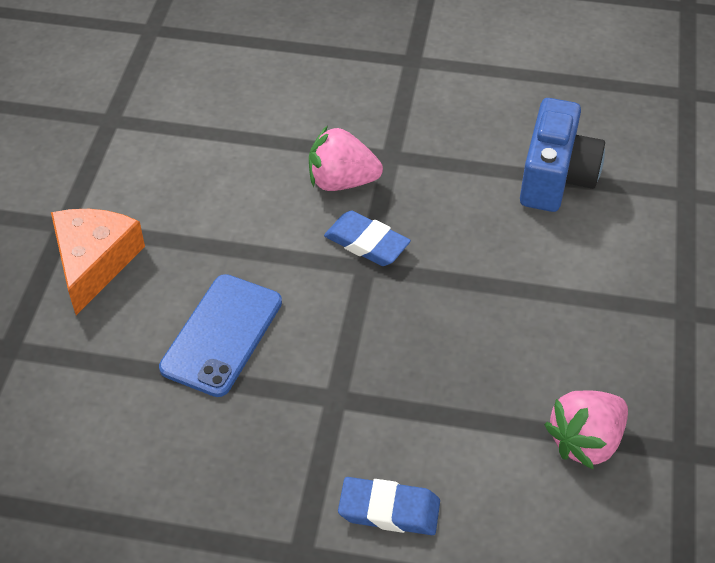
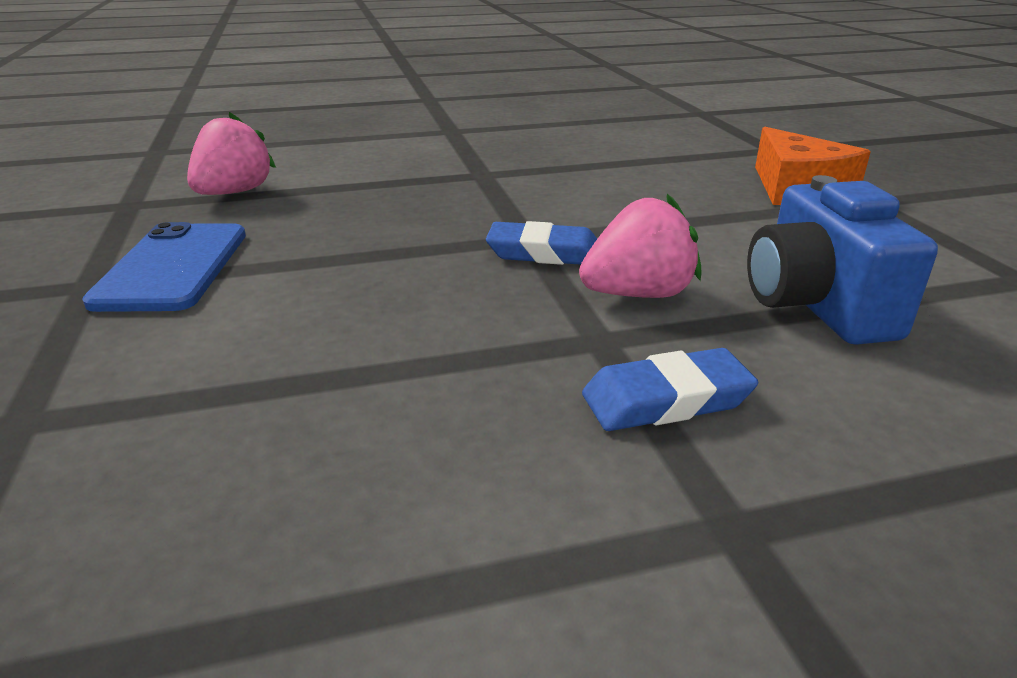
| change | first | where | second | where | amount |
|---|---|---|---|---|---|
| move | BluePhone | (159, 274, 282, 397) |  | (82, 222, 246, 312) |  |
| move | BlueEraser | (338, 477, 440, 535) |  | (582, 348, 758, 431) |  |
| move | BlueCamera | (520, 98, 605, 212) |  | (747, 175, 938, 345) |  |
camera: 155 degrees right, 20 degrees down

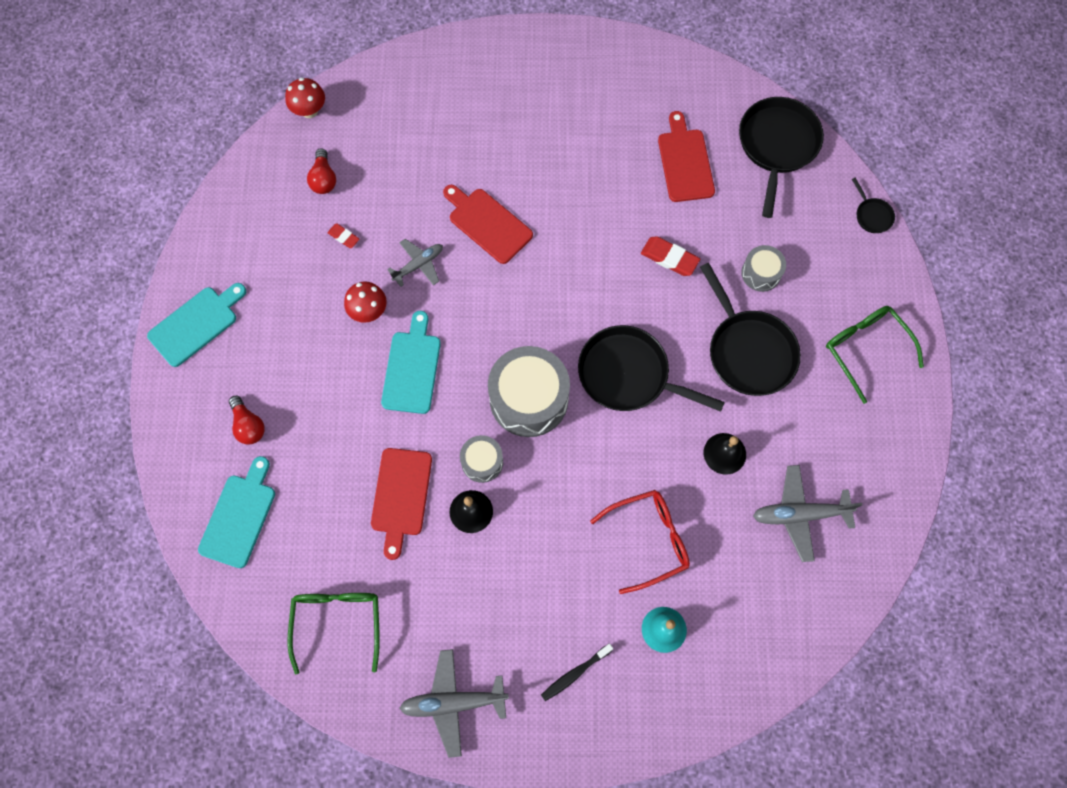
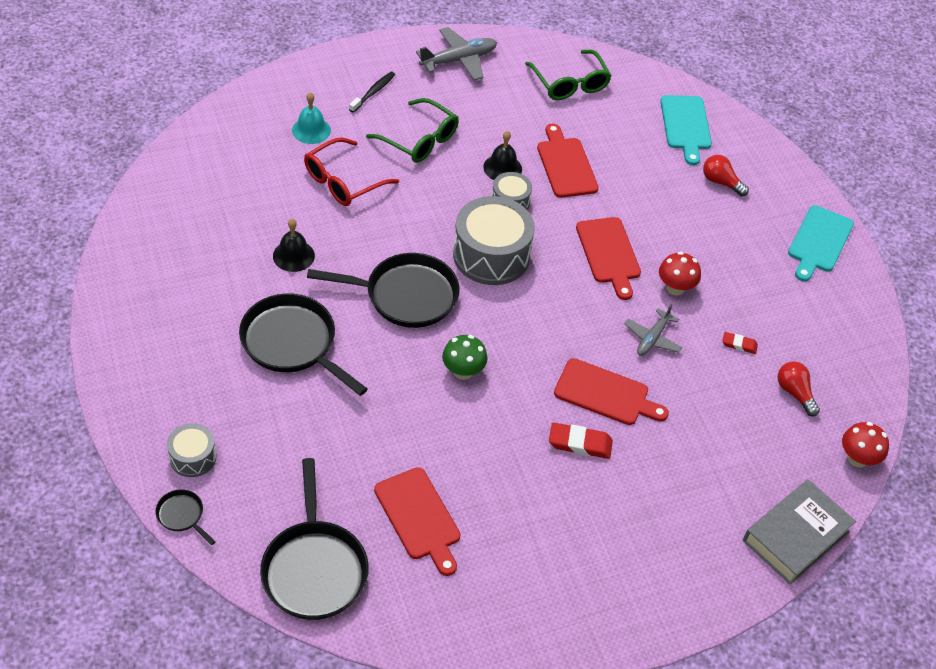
| change | first | where | second | where | amount |
|---|---|---|---|---|---|
| delete | GreyPlane | (753, 465, 862, 562) |  |  |  |
| insert |  |  | GreenMushroom | (442, 335, 488, 380) |  |
| insert |  |  | GreyBook | (743, 479, 856, 585) |  |
| move | RedEraser | (641, 236, 700, 276) |  | (549, 422, 613, 459) |  |
| move | GreyDrum | (741, 245, 786, 292) |  | (167, 423, 216, 477) |  |
| move | GreenGlasses | (826, 306, 924, 404) |  | (366, 98, 459, 163) |  |
| recolor | TurquoiseCuttingBoard | (381, 311, 441, 414) | RedCuttingBoard | (576, 217, 641, 300) |  |
camera: 155 degrees right, 20 degrees down

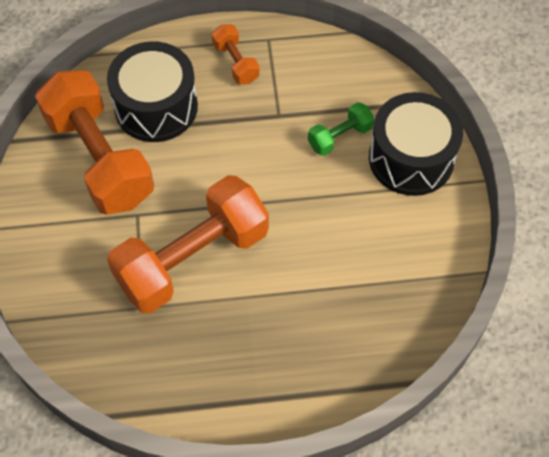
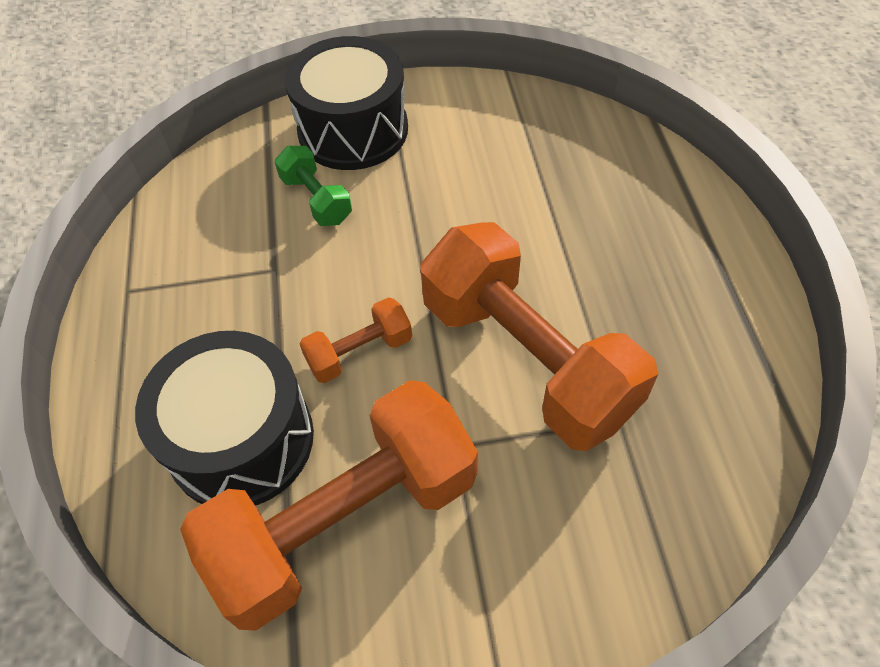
| change | first | where | second | where | amount |
|---|---|---|---|---|---|
| move | OrangeDumbbell | (212, 24, 259, 84) |  | (299, 297, 412, 383) |  |
camera: 90 degrees left, 5 degrees down

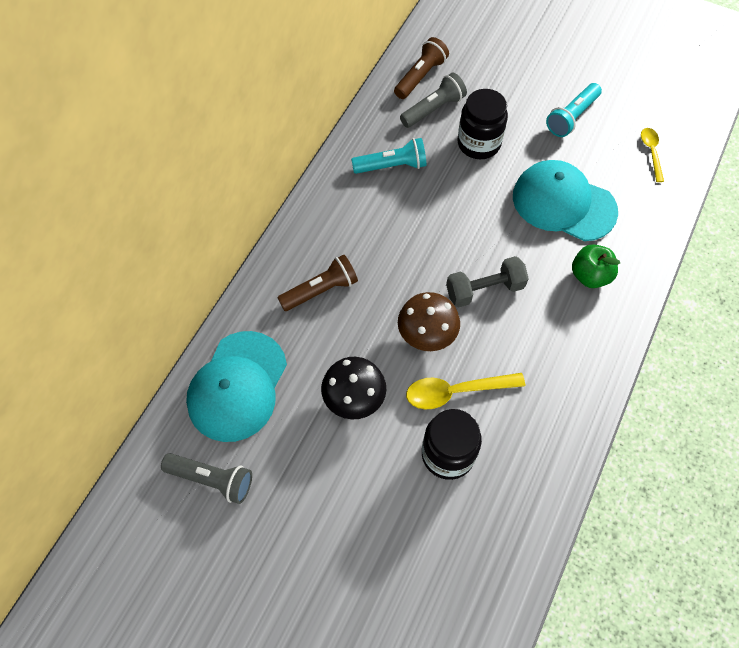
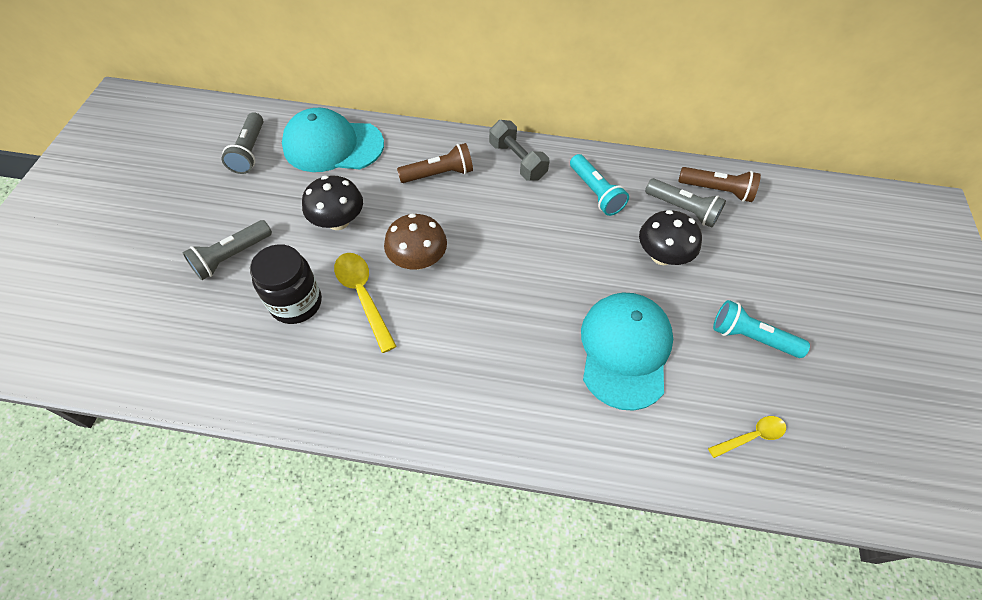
| change | first | where | second | where | amount |
|---|---|---|---|---|---|
| delete | GreenApple | (572, 244, 620, 288) |  |  |  |
| insert |  |  | GreyFlashlight | (182, 220, 272, 280) |  |
| move | GreyDumbbell | (446, 256, 529, 308) |  | (489, 120, 549, 181) |  |
| replace | BlackJar | (457, 89, 508, 159) | BlackMushroom | (639, 210, 702, 265) |  |
| rotate | BrownFlashlight | (277, 254, 358, 311) |  | (397, 143, 473, 183) | 60 degrees counterclockwise |
camera: 70 degrees right, 5 degrees down

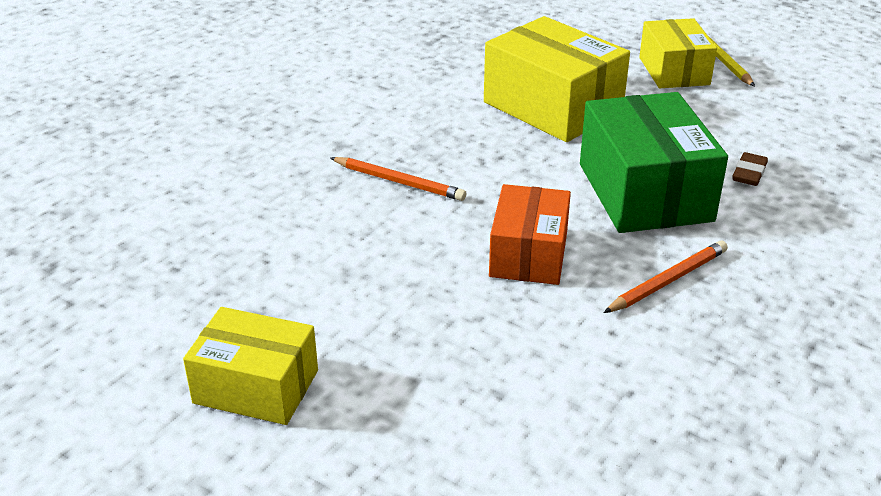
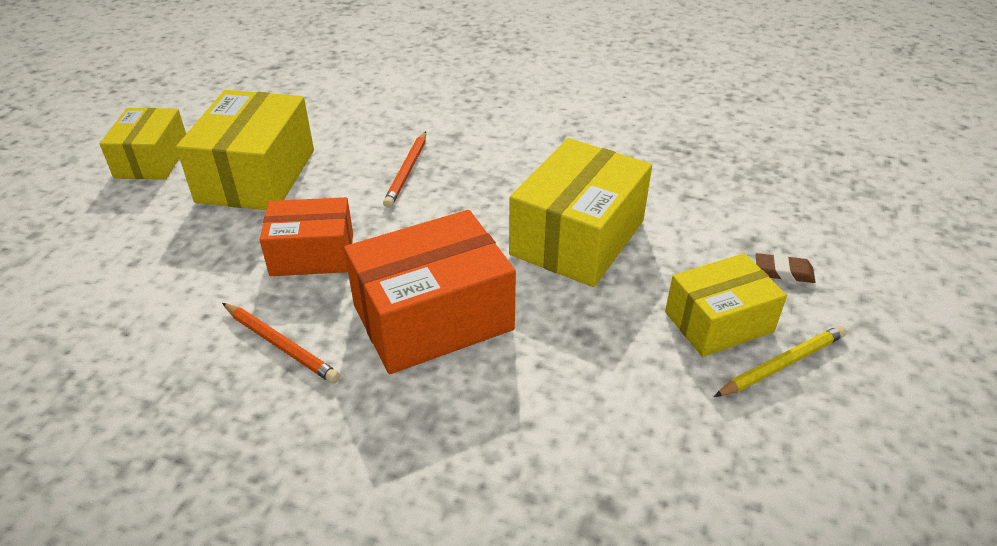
| change | first | where | second | where | amount |
|---|---|---|---|---|---|
| insert |  |  | YellowBox | (176, 90, 314, 210) |  |
| move | BrownEraser | (732, 152, 768, 186) |  | (755, 253, 816, 283) |  |
| recolor | GreenBox | (580, 92, 728, 233) | OrangeBox | (344, 210, 516, 374) |  |
camera: 75 degrees right, 5 degrees up

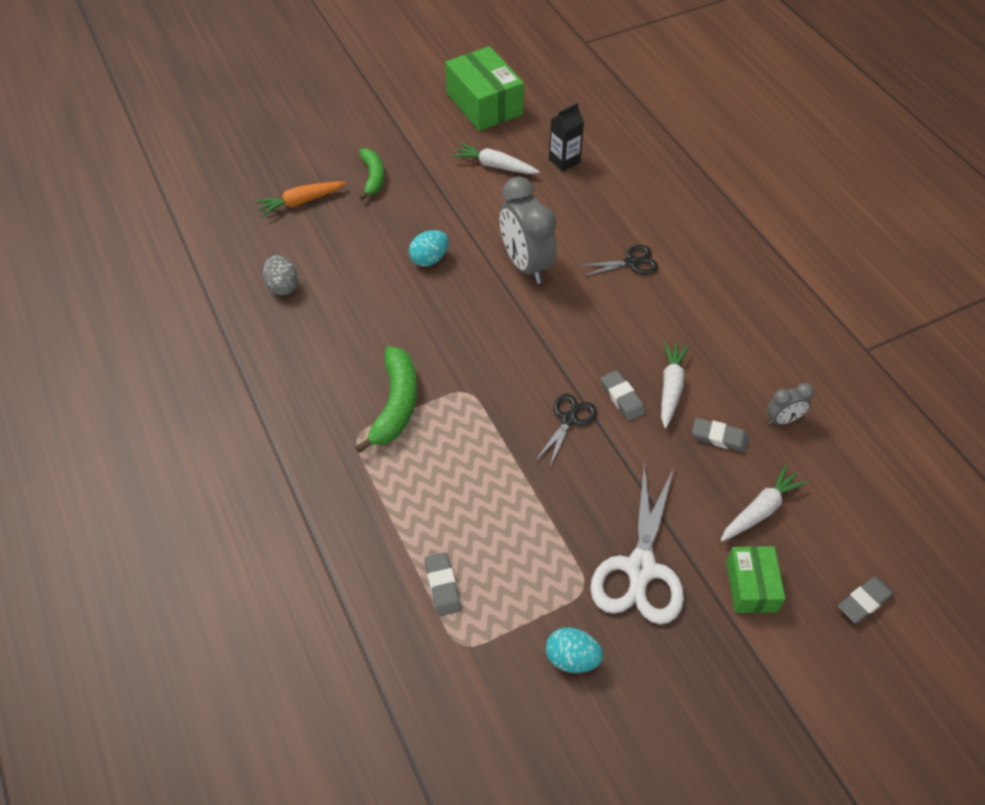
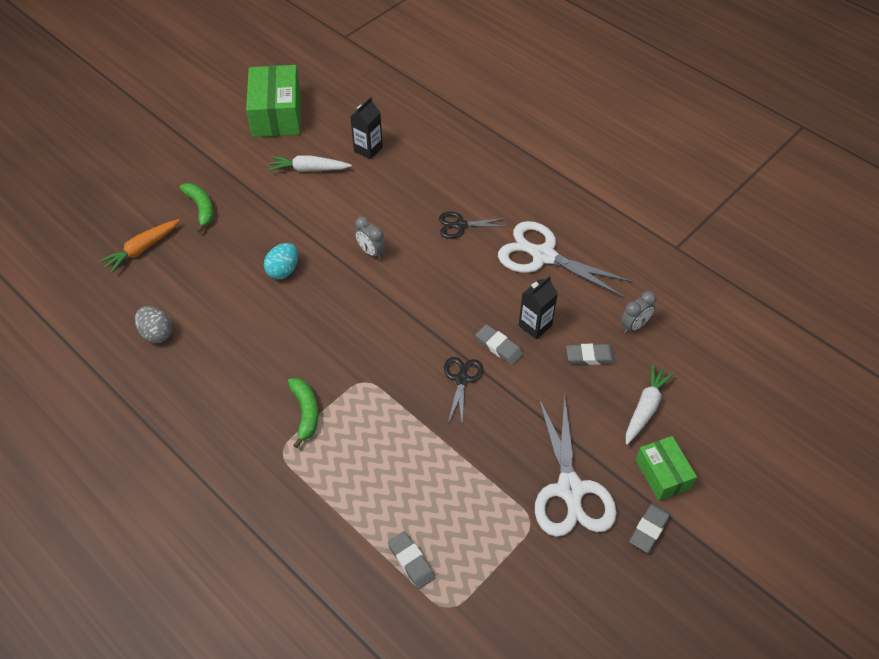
| change | first | where | second | where | amount |
|---|---|---|---|---|---|
| delete | TurquoiseEgg | (546, 627, 603, 673) |  |  |  |
| insert |  |  | WhiteScissors | (498, 221, 633, 298) |  |
| move | GreyEraser | (838, 576, 894, 624) |  | (629, 503, 671, 553) |  |
| replace | WhiteCarrot | (661, 341, 689, 428) | BlackCarton | (519, 276, 558, 339) |  |
| rotate | GreenBox | (445, 46, 524, 131) |  | (246, 65, 301, 137) | 45 degrees clockwise |
| rotate | BlackScissors | (579, 245, 658, 276) |  | (439, 211, 509, 239) | 150 degrees counterclockwise |
| resize | GreenBanana | (355, 346, 417, 453) |  | (288, 378, 318, 448) | x0.66 |
| resize | GreyClock | (500, 176, 557, 284) |  | (355, 217, 386, 259) | x0.49 |
camera: 20 degrees left, 0 degrees up

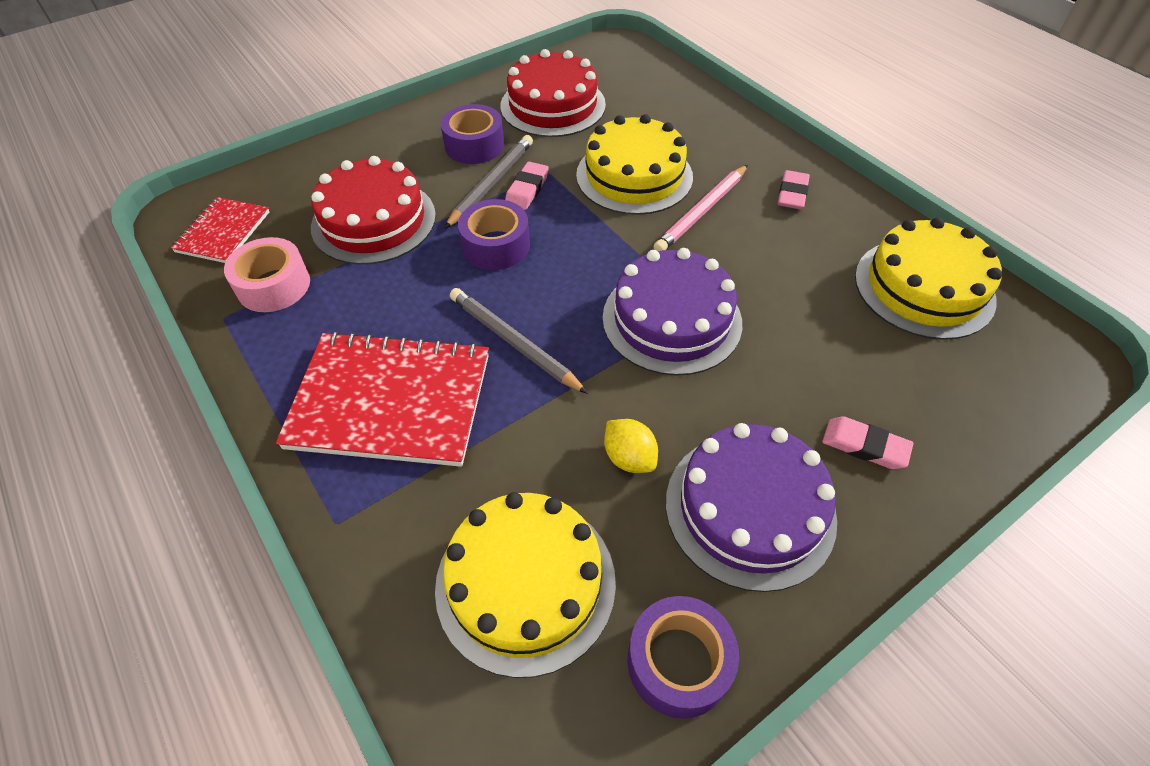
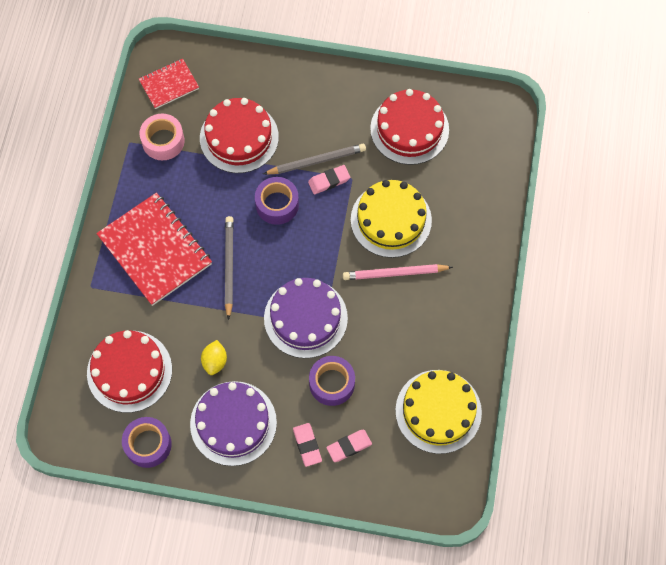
| change | first | where | second | where | amount |
|---|---|---|---|---|---|
| move | PurpleTape | (441, 104, 504, 164) |  | (309, 356, 355, 406) |  |
| move | PinkEraser | (778, 170, 810, 210) |  | (326, 430, 372, 462) |  |
| recolor | YellowCake | (435, 492, 616, 678) | RedCake | (87, 330, 172, 413) |  |
camera: 45 degrees right, 15 degrees up

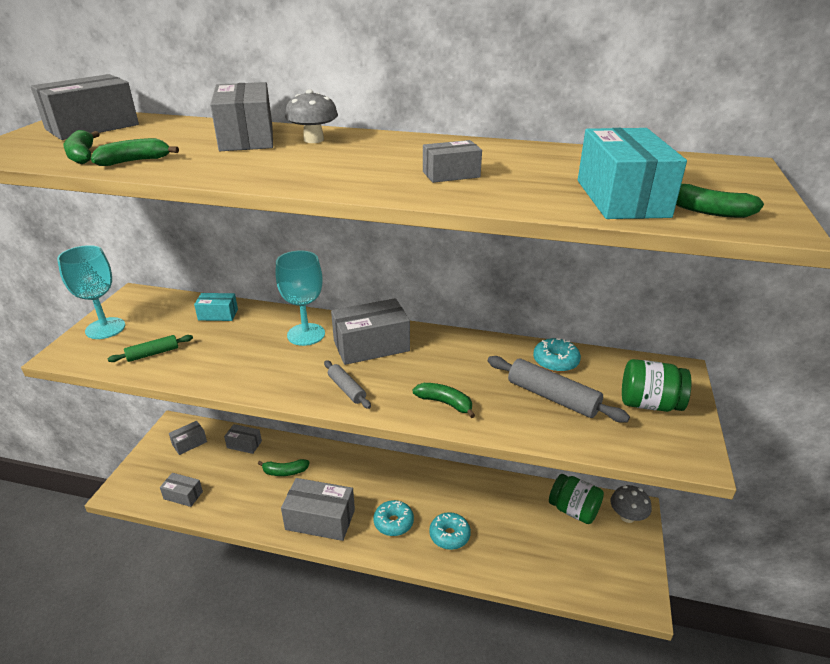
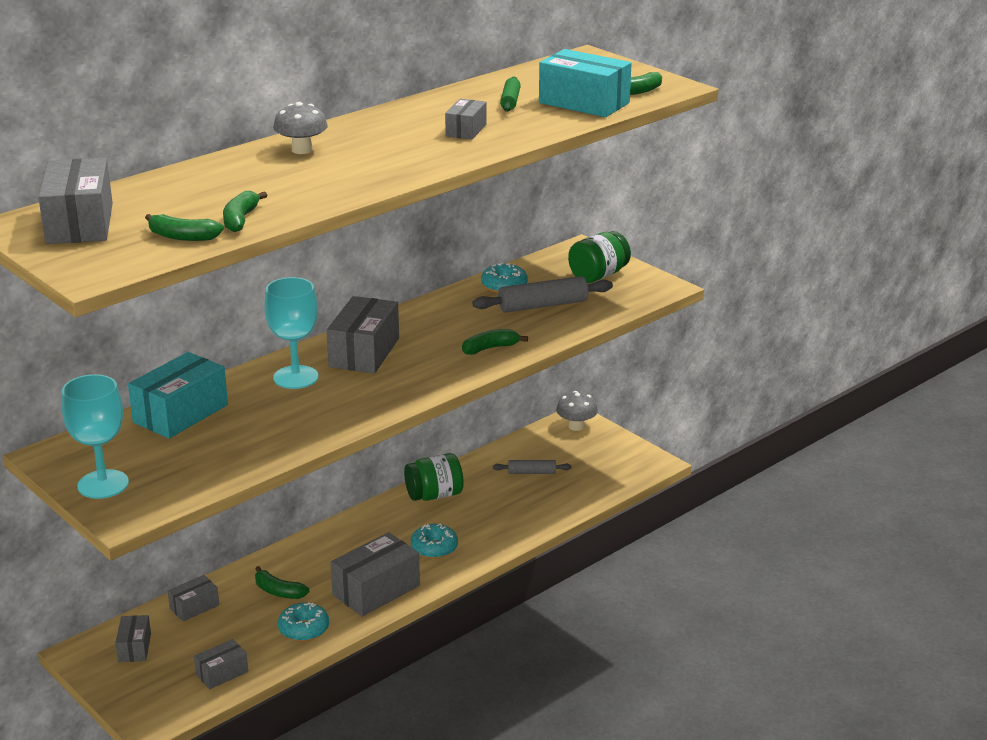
| change | first | where | second | where | amount |
|---|---|---|---|---|---|
| delete | GreyBox | (210, 82, 273, 151) |  |  |  |
| move | GreenRollingPin | (108, 335, 193, 362) |  | (500, 77, 521, 112) |  |
| move | GreyRollingPin | (324, 360, 371, 409) |  | (493, 460, 572, 474) |  |
| move | TurquoiseDonut | (429, 512, 471, 550) |  | (278, 603, 329, 641) |  |
| move | GreenJar | (549, 474, 604, 524) |  | (404, 453, 464, 501) |  |
| rotate | GreenBanana | (258, 459, 310, 476) |  | (255, 566, 309, 599) | 90 degrees clockwise |
| resize | TurquoiseBox | (194, 293, 238, 321) |  | (128, 352, 228, 439) | x1.82 |
camera: 55 degrees left, 5 degrees down

